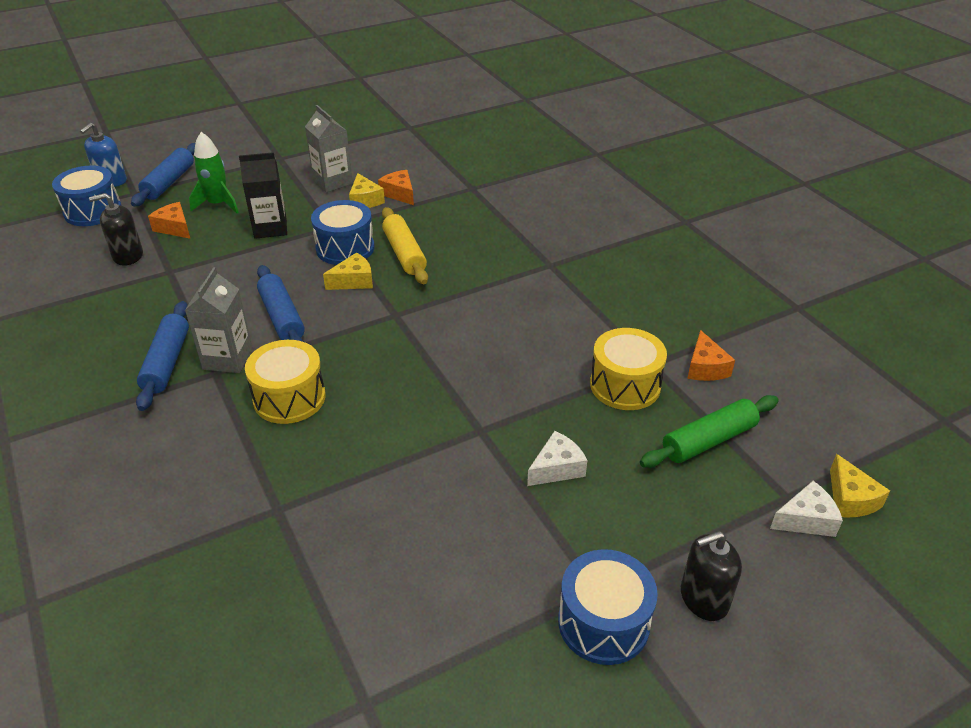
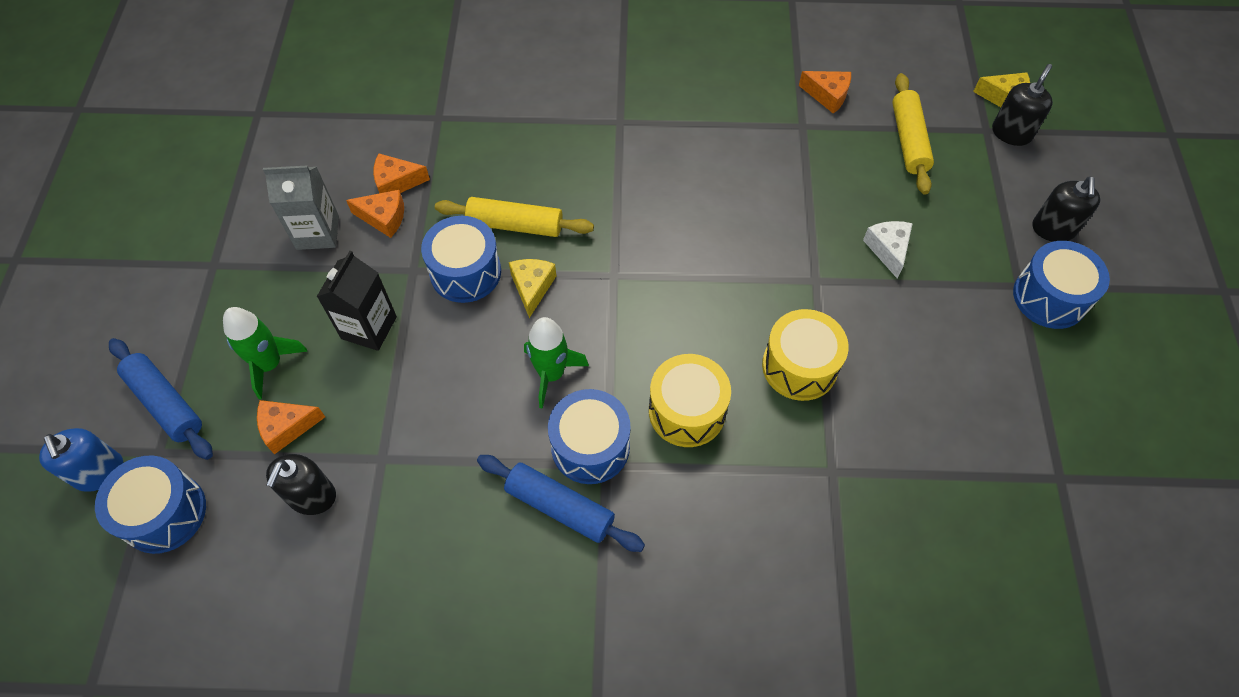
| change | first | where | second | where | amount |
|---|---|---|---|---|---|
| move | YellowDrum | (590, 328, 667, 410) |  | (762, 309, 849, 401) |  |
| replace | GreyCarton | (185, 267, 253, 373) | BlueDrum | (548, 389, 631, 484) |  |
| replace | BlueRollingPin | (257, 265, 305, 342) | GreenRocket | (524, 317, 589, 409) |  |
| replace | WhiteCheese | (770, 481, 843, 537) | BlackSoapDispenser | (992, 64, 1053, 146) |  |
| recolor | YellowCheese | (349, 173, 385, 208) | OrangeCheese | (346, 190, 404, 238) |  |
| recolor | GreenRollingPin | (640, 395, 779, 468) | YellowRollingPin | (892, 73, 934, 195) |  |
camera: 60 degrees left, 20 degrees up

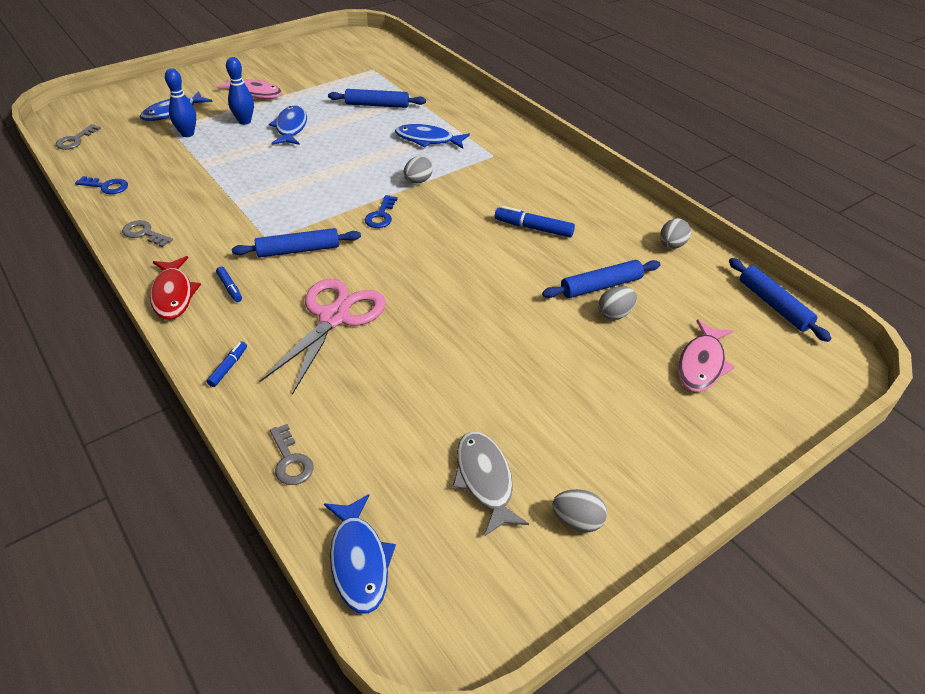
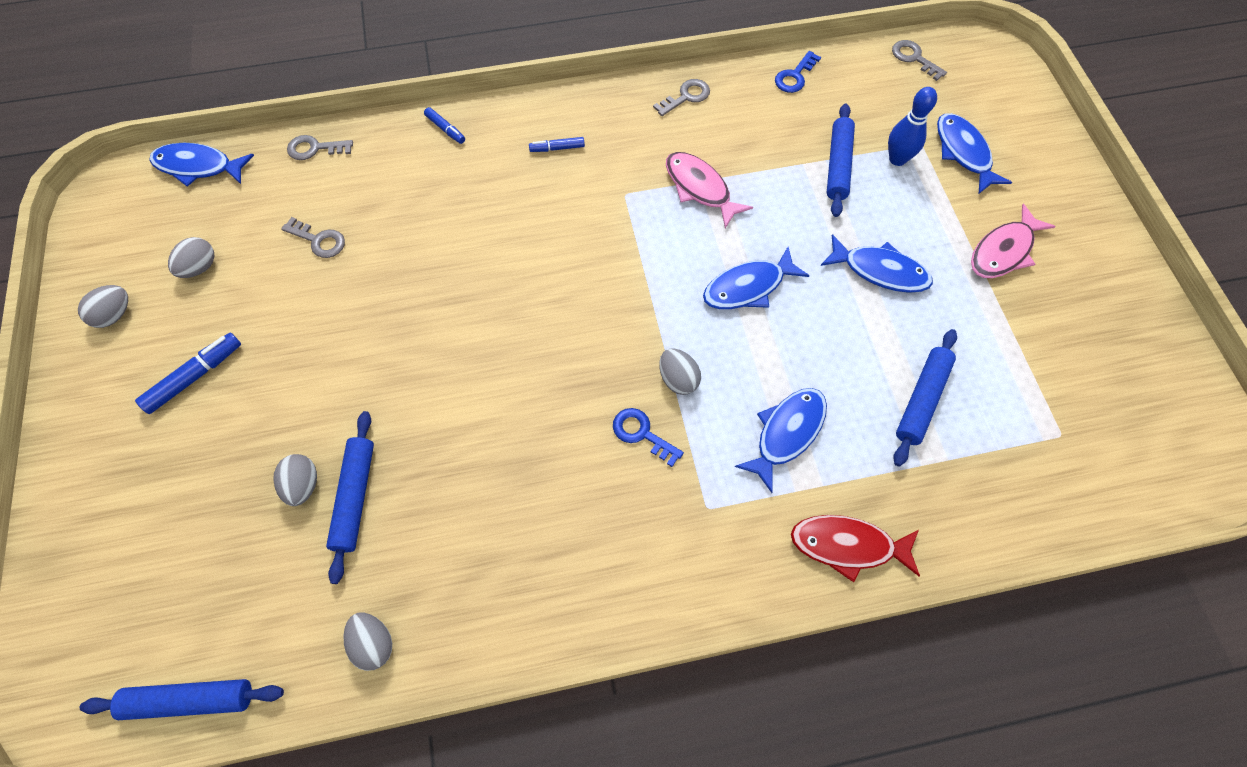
| change | first | where | second | where | amount |
|---|---|---|---|---|---|
| delete | BlueBowlingPin | (226, 57, 254, 125) |  |  |  |
| delete | PinkScissors | (260, 279, 386, 395) |  |  |  |
| insert |  |  | GreyKey | (281, 217, 345, 258) |  |
| insert |  |  | BlueFish | (703, 247, 809, 309) |  |
| move | RedFish | (150, 256, 201, 319) |  | (791, 515, 920, 582) |  |
| move | BlueRollingPin | (232, 228, 361, 258) |  | (827, 104, 855, 217) |  |
| move | BlueKey | (365, 195, 398, 228) |  | (613, 408, 684, 467) |  |
| move | BlueMarker | (495, 206, 575, 238) |  | (135, 333, 241, 414) |  |
| move | PinkFish | (678, 319, 735, 392) |  | (666, 152, 753, 228) |  |
| replace | GreyFish | (453, 432, 529, 536) | GreyEgg | (168, 237, 214, 278) |  |
camera: 115 degrees right, 20 degrees up

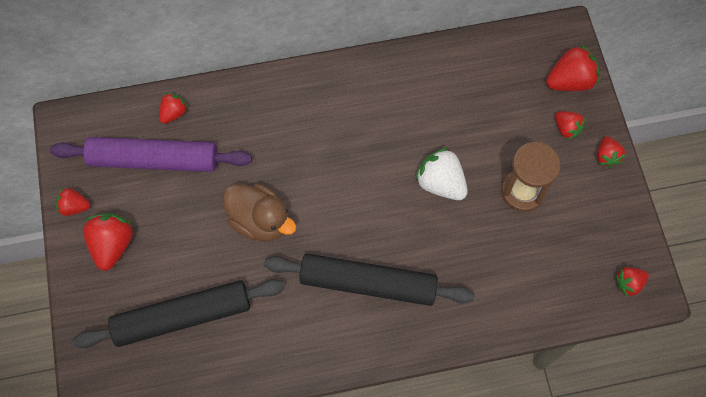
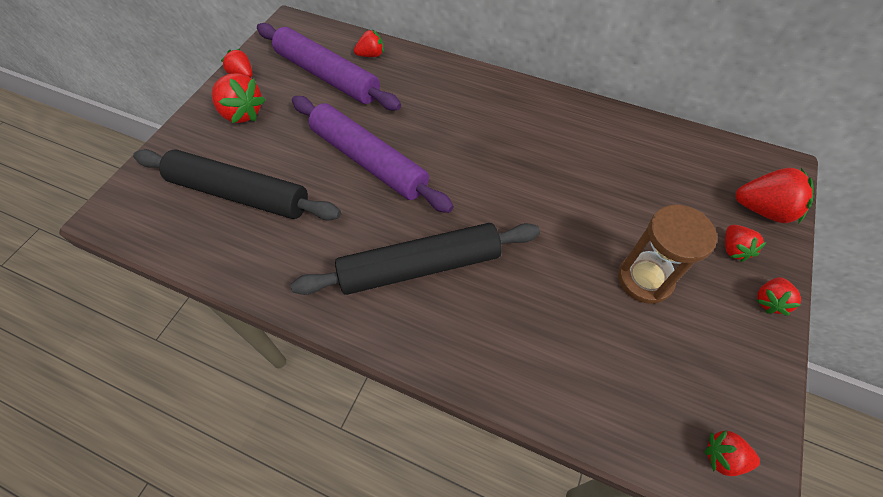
| change | first | where | second | where | amount |
|---|---|---|---|---|---|
| delete | WhiteStrawberry | (415, 147, 468, 200) |  |  |  |
| replace | BrownDuck | (223, 183, 296, 242) | PurpleRollingPin | (292, 96, 454, 213) |  |
| rotate | RedStrawberry | (83, 213, 133, 271) |  | (211, 73, 265, 123) | 90 degrees clockwise |
| rotate | BlackRollingPin | (264, 254, 475, 306) |  | (291, 223, 540, 295) | 60 degrees counterclockwise |
camera: 35 degrees right, 10 degrees down

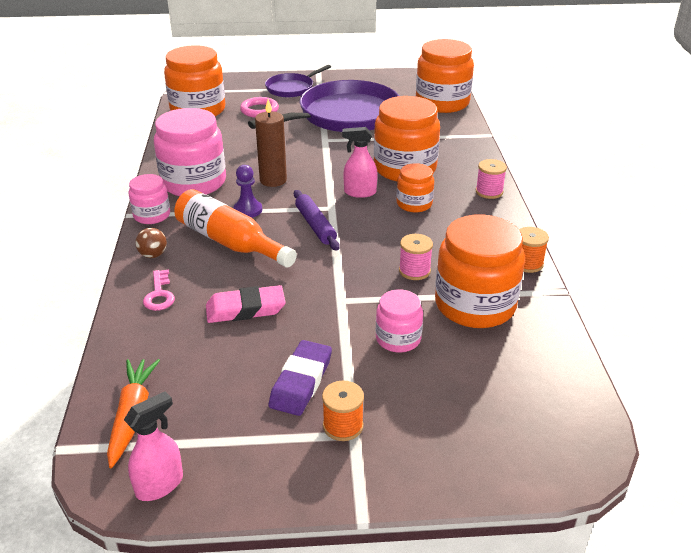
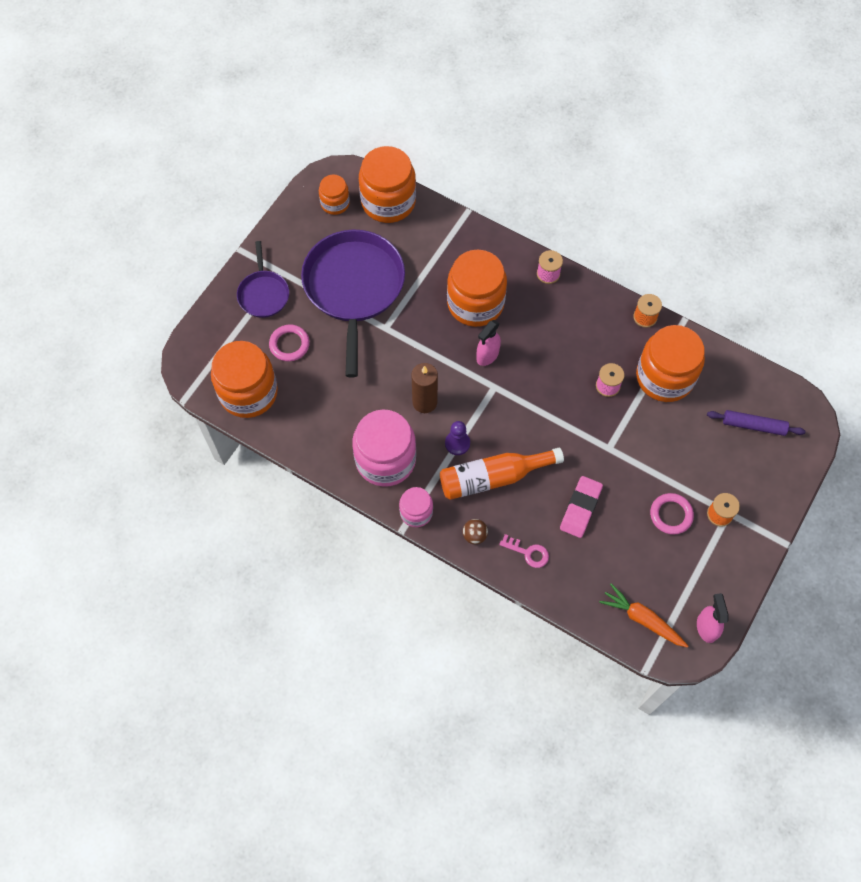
| change | first | where | second | where | amount |
|---|---|---|---|---|---|
| delete | PinkJar | (376, 289, 423, 353) |  |  |  |
| move | PurpleRollingPin | (294, 190, 340, 251) |  | (707, 410, 805, 436) |  |
| move | OrangeJar | (397, 163, 434, 212) |  | (319, 175, 350, 215) |  |
| replace | PurpleEraser | (269, 340, 332, 416) | PinkRing | (650, 493, 694, 535) |  |
camera: 55 degrees left, 30 degrees up

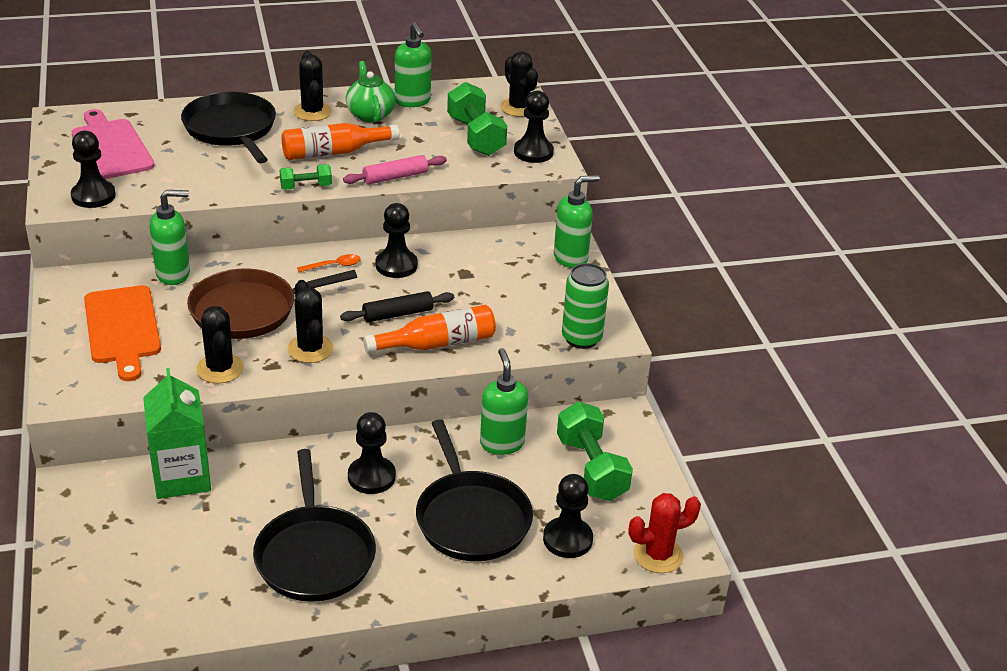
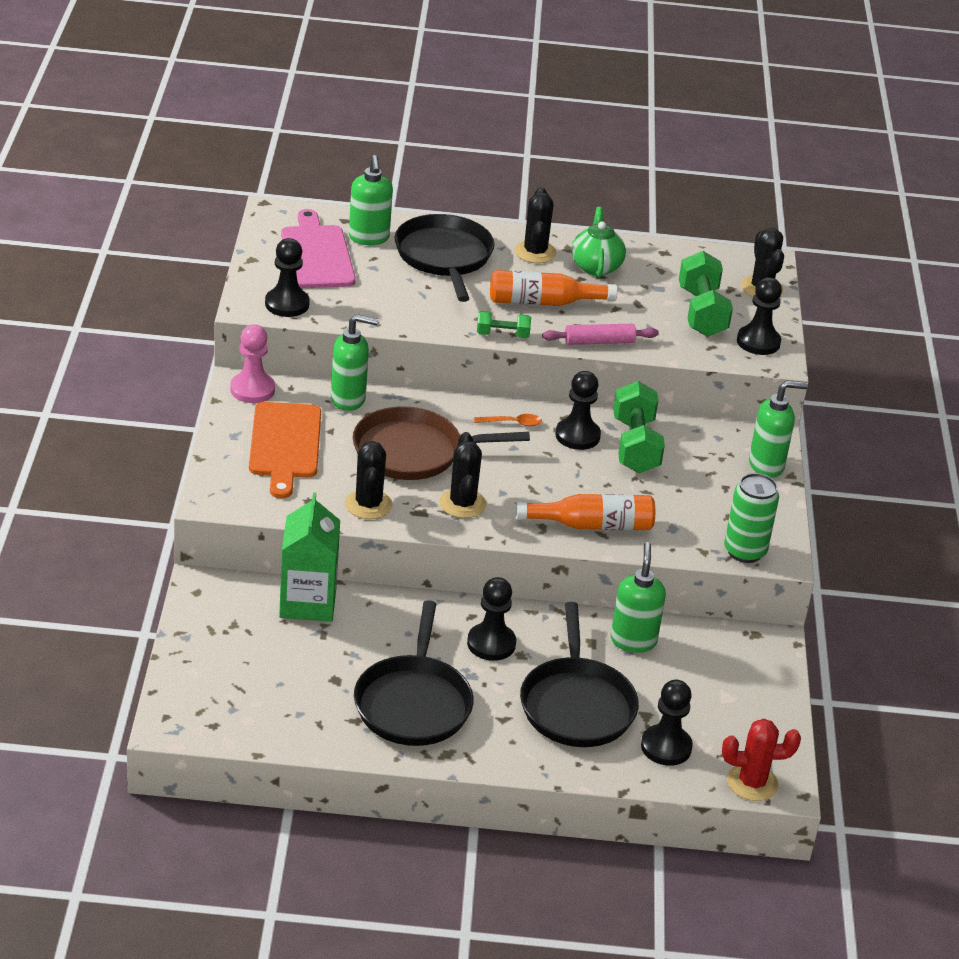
| change | first | where | second | where | amount |
|---|---|---|---|---|---|
| delete | BlackRollingPin | (340, 291, 454, 322) |  |  |  |
| insert |  |  | PinkPawn | (230, 324, 275, 403) |  |
| move | GreenSoapDispenser | (395, 22, 431, 107) |  | (349, 155, 393, 245) |  |
| move | GreenDumbbell | (557, 402, 633, 501) |  | (613, 381, 665, 473) |  |
camera: 15 degrees right, 0 degrees up

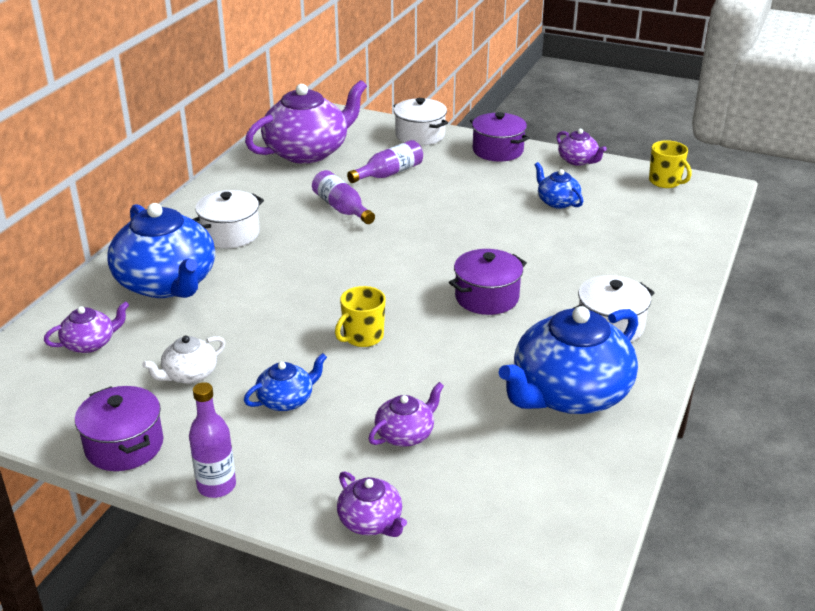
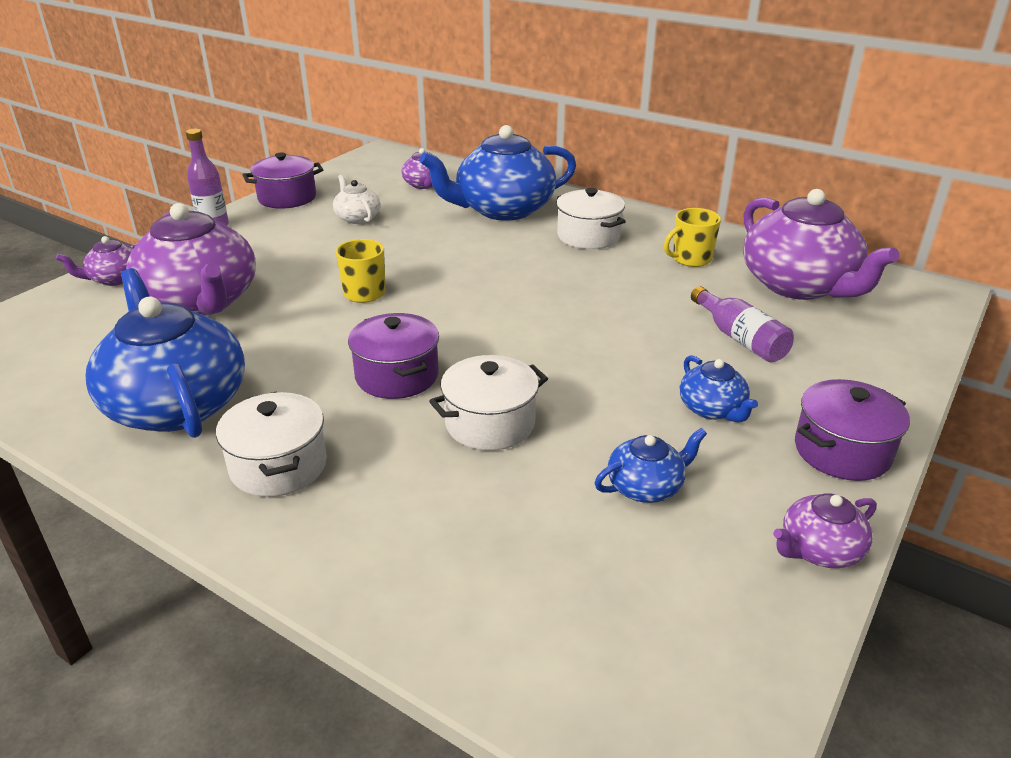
| change | first | where | second | where | amount |
|---|---|---|---|---|---|
| delete | PurpleBottle | (312, 170, 375, 224) |  |  |  |
| move | BlueTeapot | (244, 353, 327, 411) |  | (680, 355, 758, 422) |  |
| move | WhitePot | (393, 98, 448, 146) |  | (429, 355, 548, 451) |  |
| move | YellowMug | (649, 140, 692, 188) |  | (664, 208, 721, 267) |  |
| resize | PurpleTeapot | (368, 382, 444, 447) |  | (126, 203, 256, 316) | x2.14 |
camera: 100 degrees right, 0 degrees up

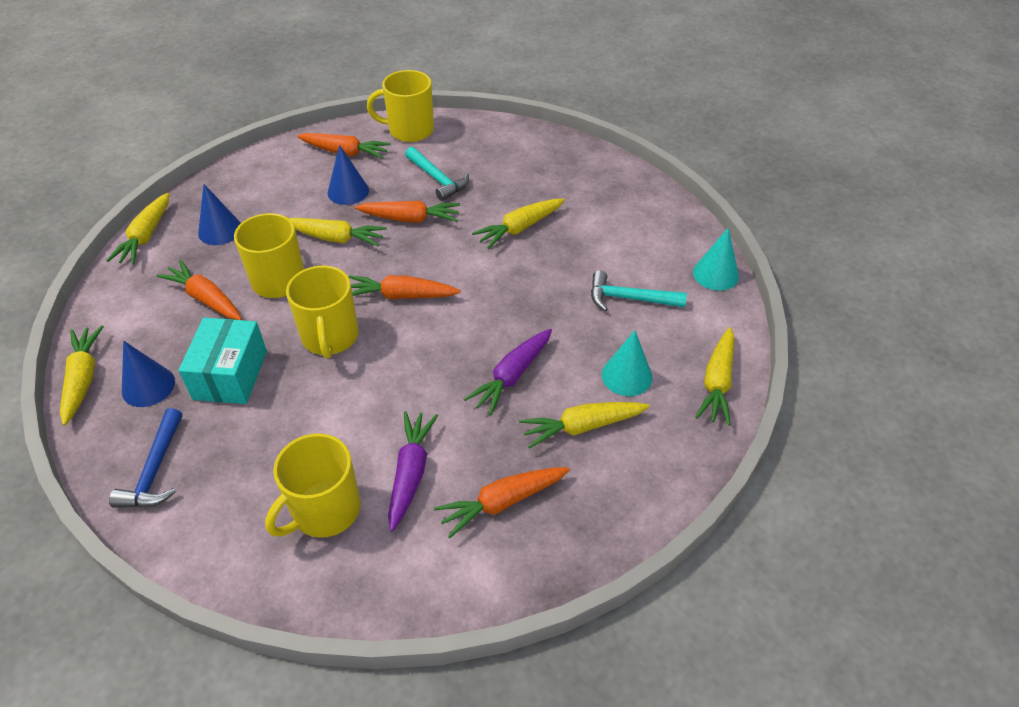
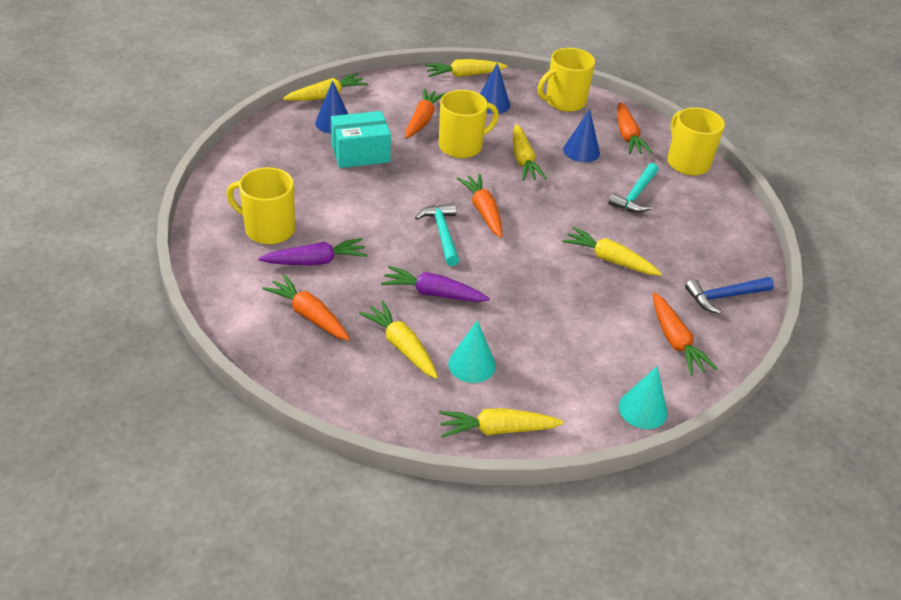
| change | first | where | second | where | amount |
|---|---|---|---|---|---|
| move | BlueHammer | (109, 408, 182, 508) |  | (685, 277, 774, 314) |  |
| move | YellowMug | (286, 266, 359, 359) |  | (538, 48, 595, 112) |  |
| move | OrangeCarrot | (355, 201, 460, 222) |  | (653, 292, 717, 375) |  |
| move | TurquoiseHammer | (591, 271, 687, 311) |  | (415, 203, 460, 266) |  |
camera: 65 degrees right, 5 degrees down

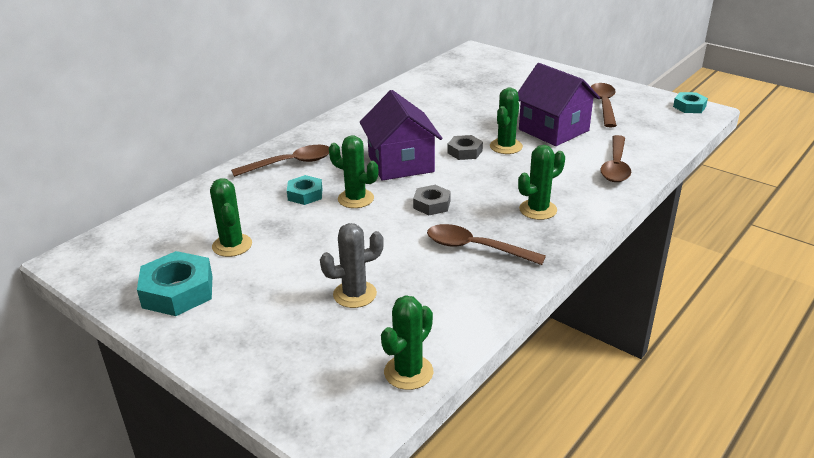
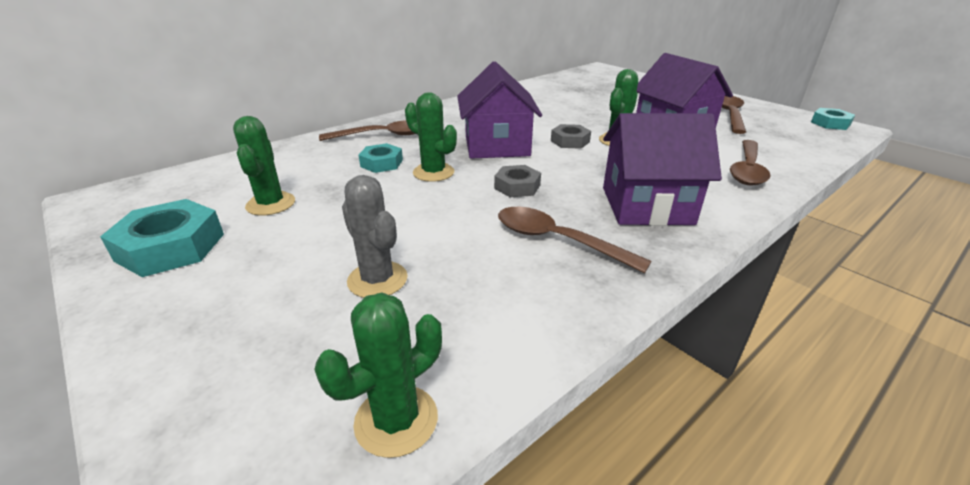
| change | first | where | second | where | amount |
|---|---|---|---|---|---|
| replace | GreenCactus | (518, 145, 565, 220) | PurpleHouse | (603, 113, 722, 226) |  |
| rotate | GreyCactus | (320, 223, 384, 308) |  | (342, 175, 408, 298) | 60 degrees clockwise |
camera: 10 degrees right, 0 degrees up

